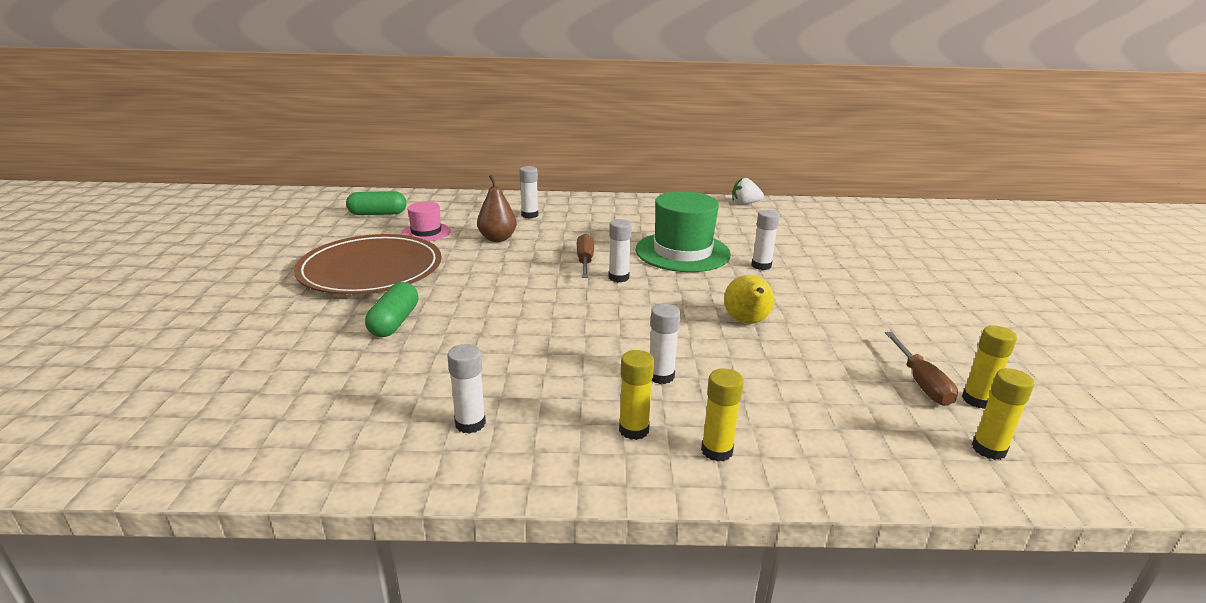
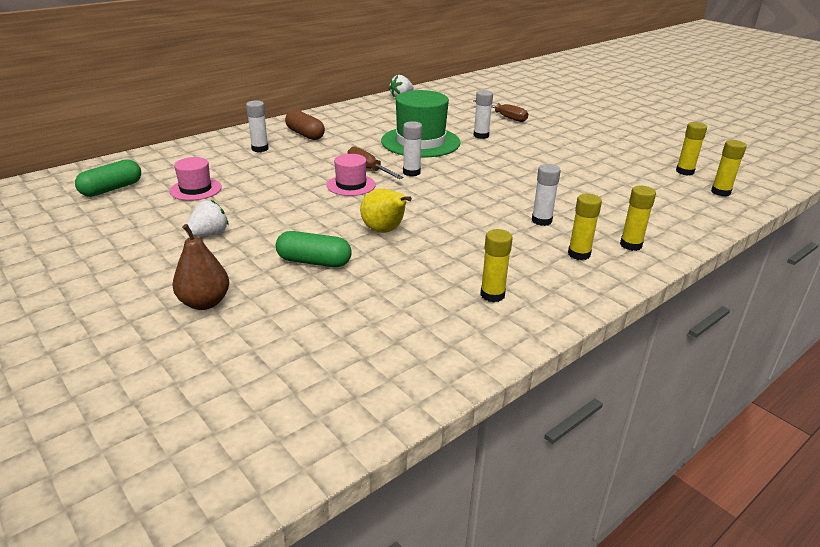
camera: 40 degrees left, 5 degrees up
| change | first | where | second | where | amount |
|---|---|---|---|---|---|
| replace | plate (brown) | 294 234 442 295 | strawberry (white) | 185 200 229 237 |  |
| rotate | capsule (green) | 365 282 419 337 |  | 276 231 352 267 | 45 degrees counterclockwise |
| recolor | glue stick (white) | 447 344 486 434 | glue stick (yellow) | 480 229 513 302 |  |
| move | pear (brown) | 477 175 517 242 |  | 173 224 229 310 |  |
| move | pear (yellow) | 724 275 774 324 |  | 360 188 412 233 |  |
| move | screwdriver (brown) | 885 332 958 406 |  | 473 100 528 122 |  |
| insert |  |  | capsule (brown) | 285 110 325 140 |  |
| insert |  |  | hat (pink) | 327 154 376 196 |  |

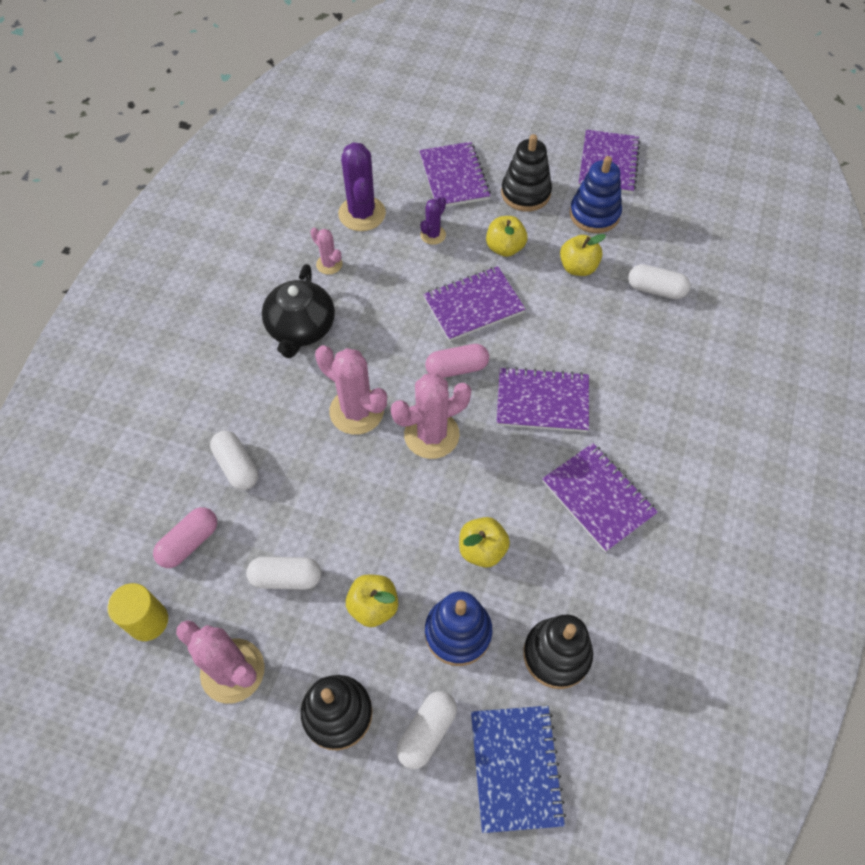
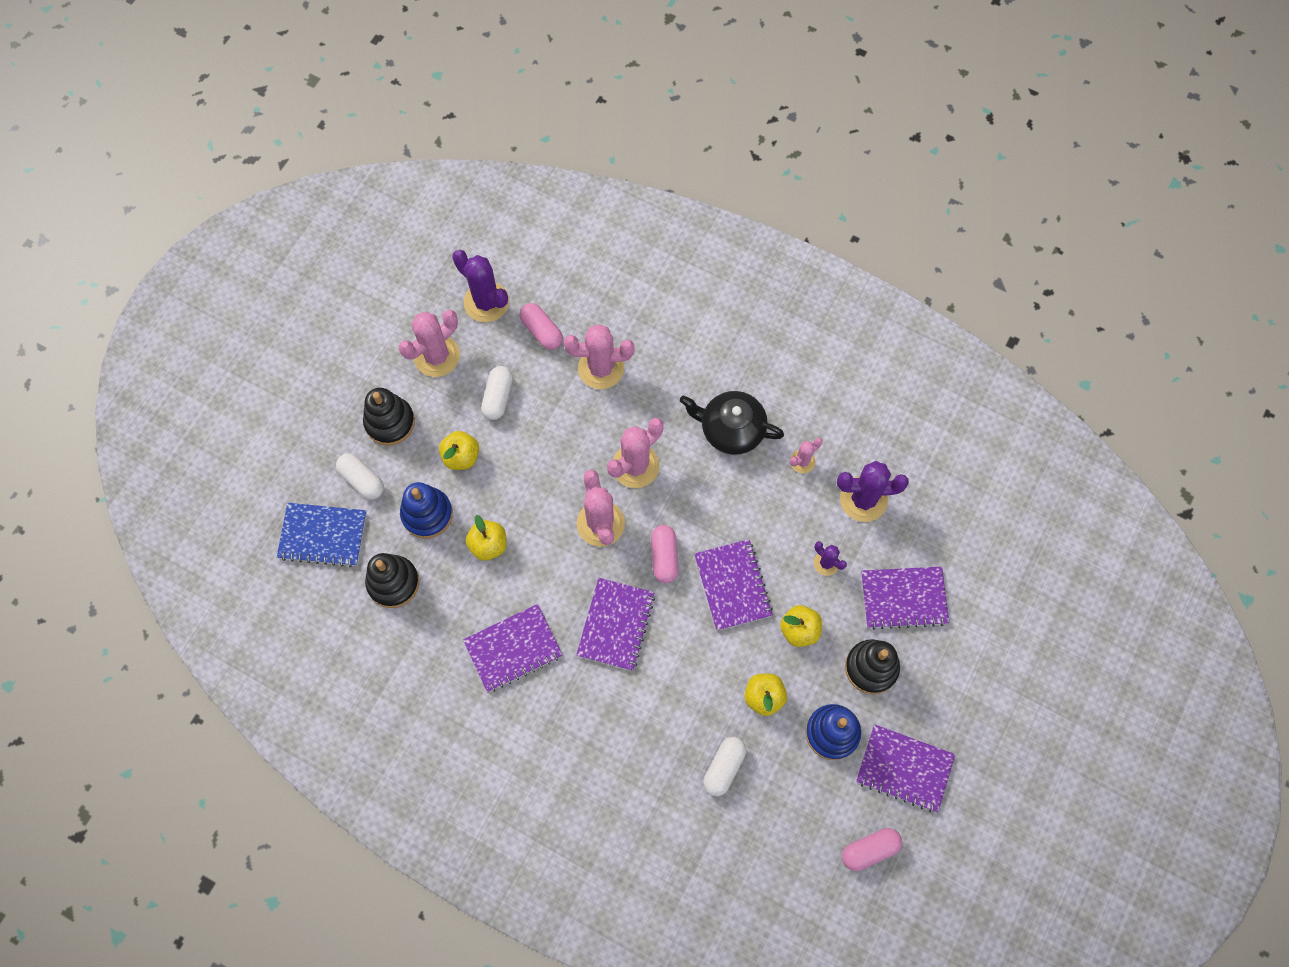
camera: 100 degrees right, 10 degrees up
| change | first | where | second | where | amount |
|---|---|---|---|---|---|
| replace | cylinder (yellow) | 107 583 168 641 | cactus (purple) | 452 250 509 322 |  |
| replace | capsule (white) | 210 431 258 490 | cactus (pink) | 564 324 634 389 |  |
| insert |  |  | capsule (pink) | 842 828 902 871 |  |

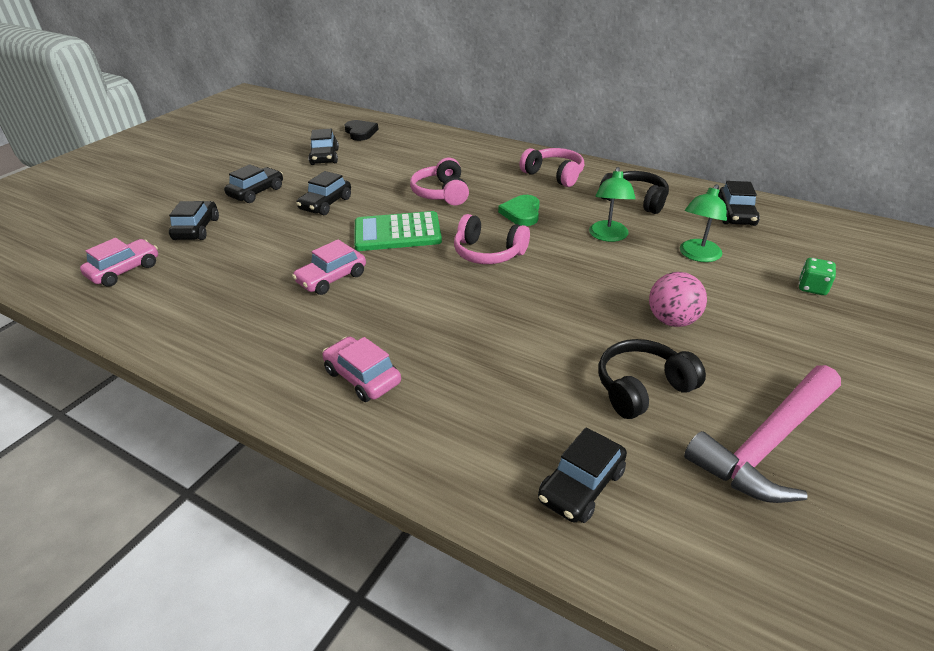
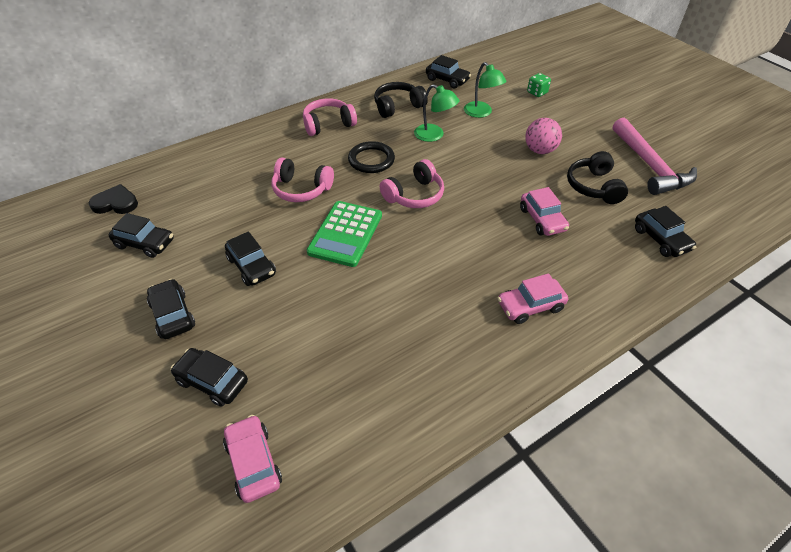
camera: 65 degrees left, 10 degrees up
| change | first | where | second | where | amount |
|---|---|---|---|---|---|
| move | car (pink) | 292 239 366 295 |  | 520 187 569 236 |  |
| replace | heart (green) | 498 195 540 226 | ring (black) | 348 141 395 173 |  |

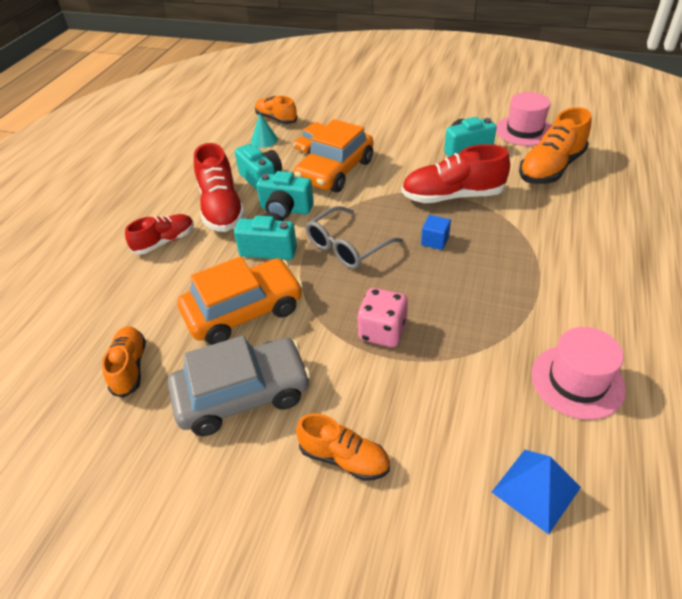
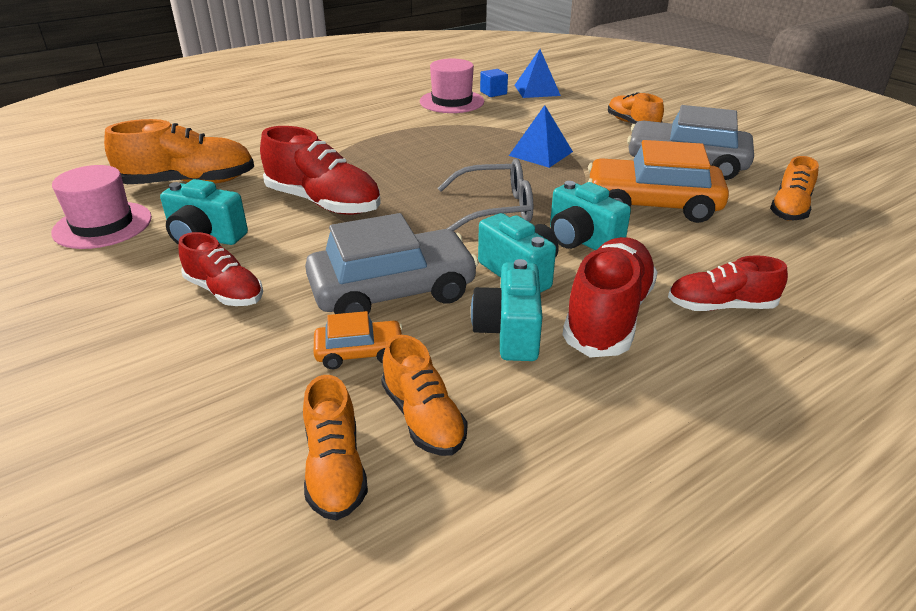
camera: 145 degrees left, 10 degrees down
| change | first | where | second | where | amount |
|---|---|---|---|---|---|
| replace | cone (turquoise) | 251 114 278 148 | shoe (orange) | 381 335 467 456 |  |
| recolor | car (orange) | 294 119 373 192 | car (grey) | 305 213 479 314 |  |
| replace | dice (pink) | 357 288 408 347 | pyramid (blue) | 509 105 573 168 |  |
| move | cube (blue) | 421 215 451 250 |  | 480 69 508 97 |  |
| insert |  |  | shoe (red) | 179 232 263 306 |  |

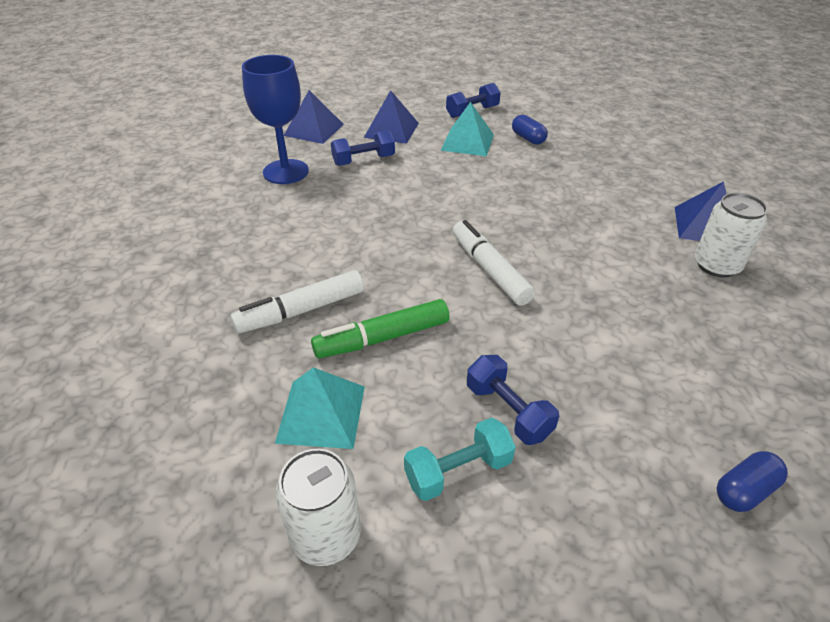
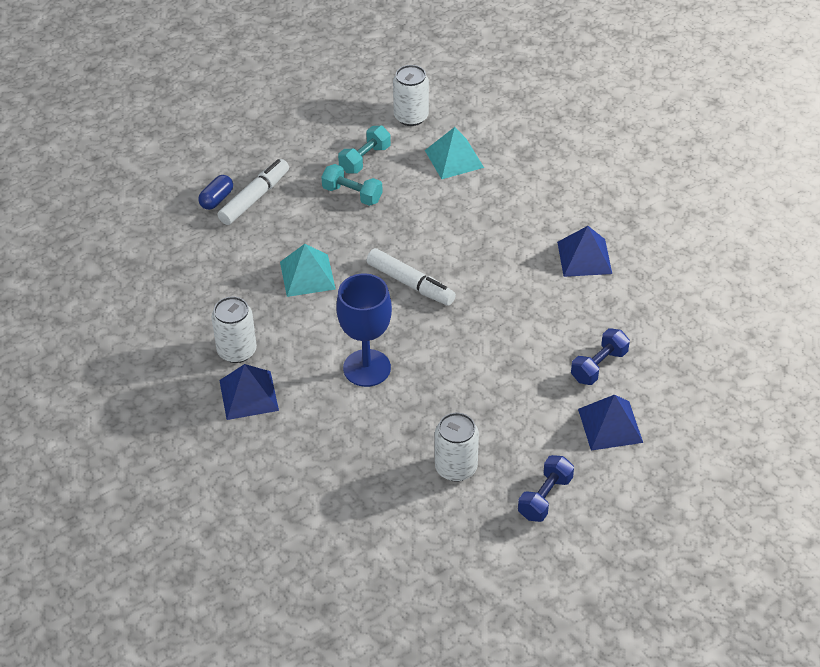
camera: 155 degrees right, 5 degrees up
| change | first | where | second | where | amount |
|---|---|---|---|---|---|
| move | marker (white) | 231 270 364 333 |  | 218 159 289 225 |  |
| move | goblet (blue) | 242 55 309 184 |  | 336 274 392 387 |  |
| move | pyramid (blue) | 284 90 343 144 |  | 557 226 612 277 |  |
| delete | marker (green) | 311 299 450 358 |  |  |  |
| move | pyramid (turquoise) | 441 102 494 156 |  | 280 244 336 297 |  |
| recolor | dumbbell (blue) | 467 355 559 445 | dumbbell (turquoise) | 321 164 383 206 |  |
| replace | capsule (blue) | 512 115 548 145 | can (white) | 435 413 479 482 |  |

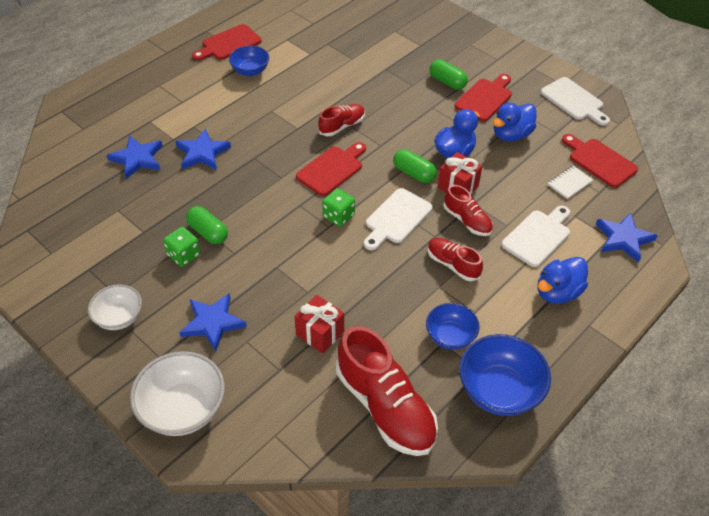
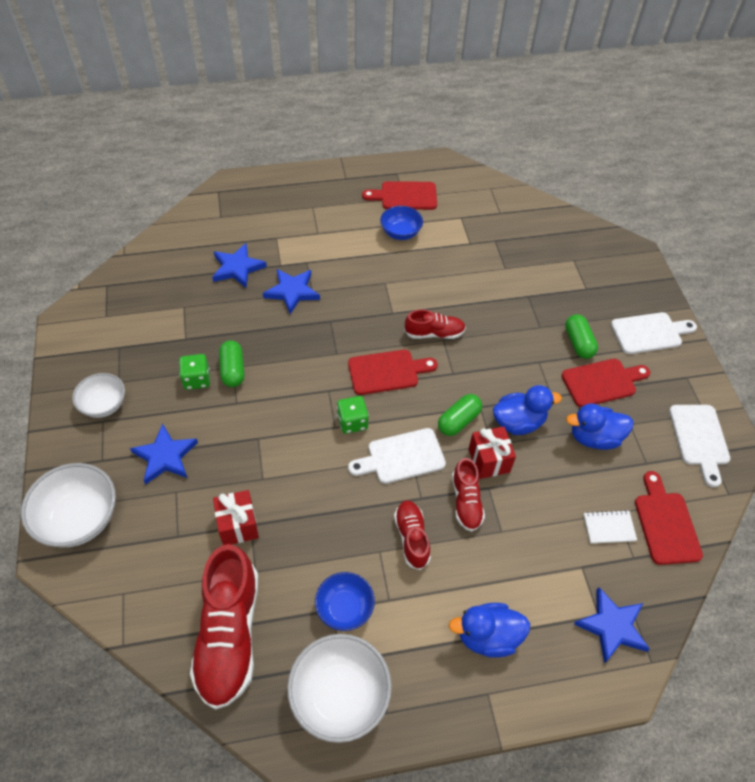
camera: 35 degrees right, 5 degrees up
| change | first | where | second | where | amount |
|---|---|---|---|---|---|
| rotate | capsule (green) | 393 149 437 183 |  | 438 394 482 436 | 60 degrees clockwise |
| recolor | bowl (blue) | 459 334 551 416 | bowl (white) | 287 634 392 743 |  |
| move | cutting board (white) | 502 205 570 267 |  | 611 312 697 354 |  |

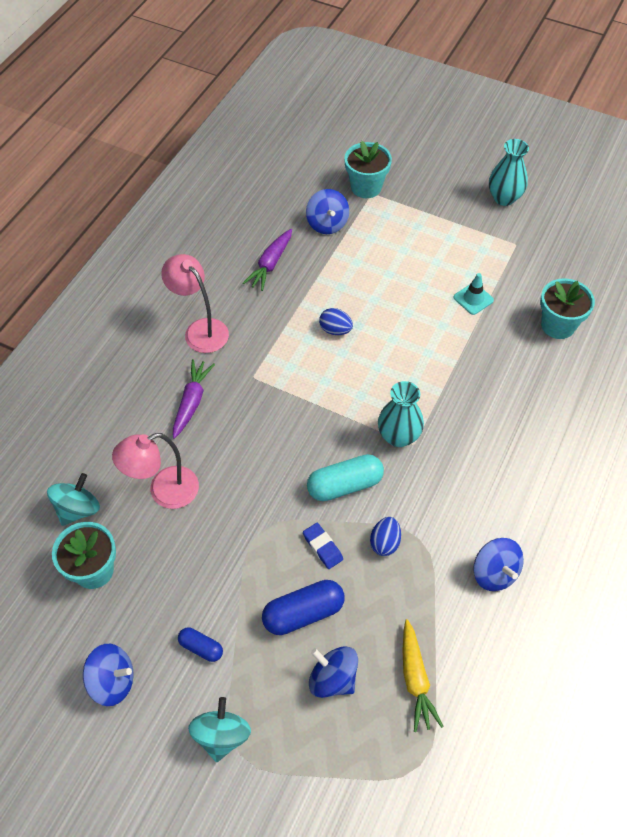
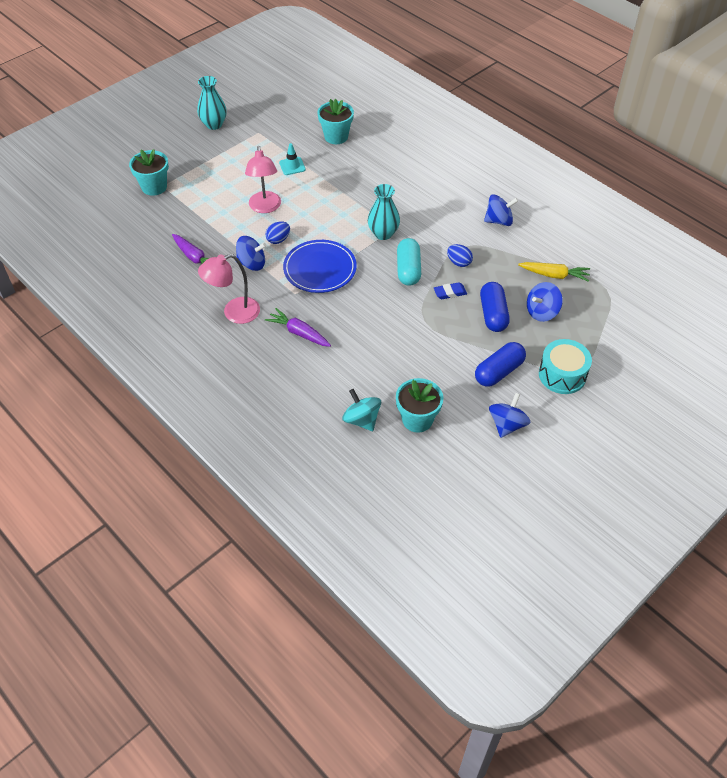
camera: 70 degrees left, 5 degrees down
| change | first | where | second | where | amount |
|---|---|---|---|---|---|
| move | lamp (pink) | 112 433 199 509 |  | 245 146 281 213 |  |
| resize | capsule (blue) | 178 627 223 662 |  | 475 342 526 387 | x1.77 |
| replace | spinning top (turquoise) | 188 697 251 762 | drum (turquoise) | 539 339 592 394 |  |
| move | spinning top (blue) | 306 189 349 234 |  | 236 236 266 271 |  |
| insert |  |  | plate (blue) | 283 240 357 293 |  |

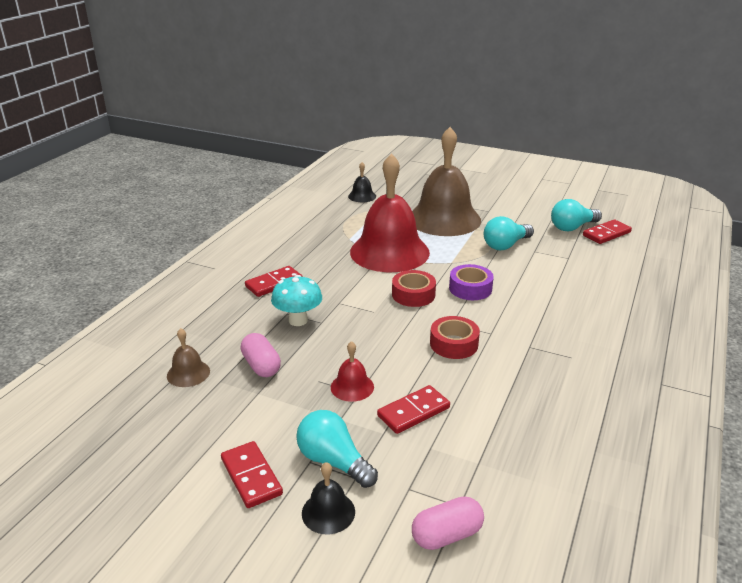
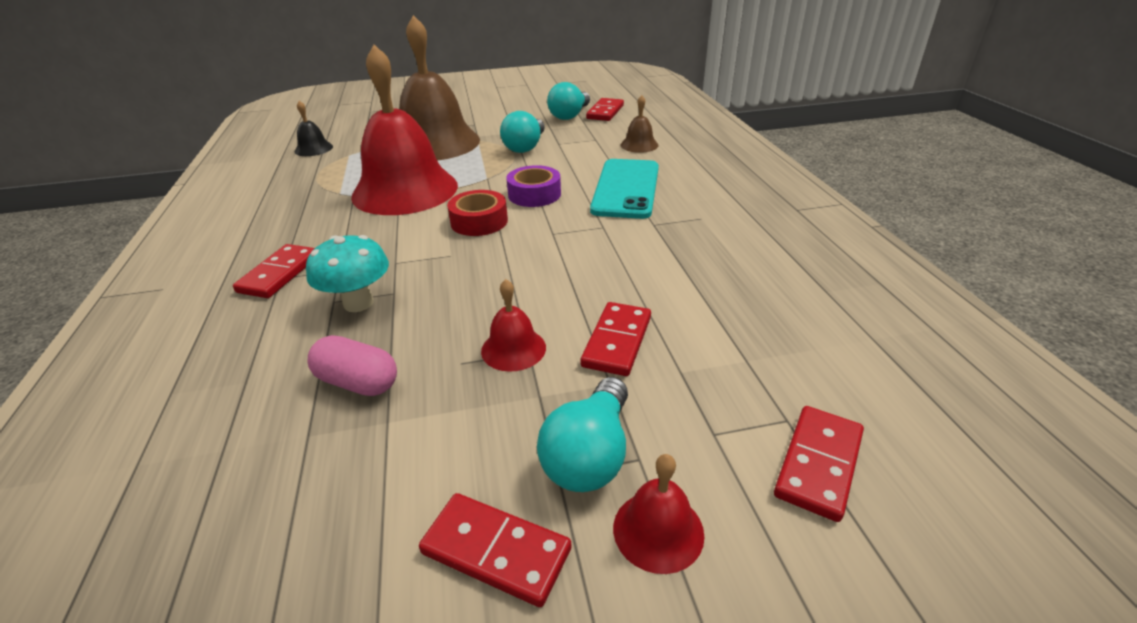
camera: 35 degrees left, 5 degrees up
| change | first | where | second | where | amount |
|---|---|---|---|---|---|
| move | bell (brown) | 167 328 210 387 |  | 620 95 658 153 |  |
| rotate | light bulb (turquoise) | 296 410 378 488 |  | 537 377 628 492 | 75 degrees counterclockwise |
| recolor | bell (black) | 302 462 355 534 | bell (red) | 613 454 704 574 |  |
| replace | capsule (pink) | 412 497 484 550 | domino (red) | 774 406 864 522 |  |
| delete | tape (red) | 430 316 480 359 |  |  |  |
| insert |  |  | phone (turquoise) | 590 159 659 219 |  |

